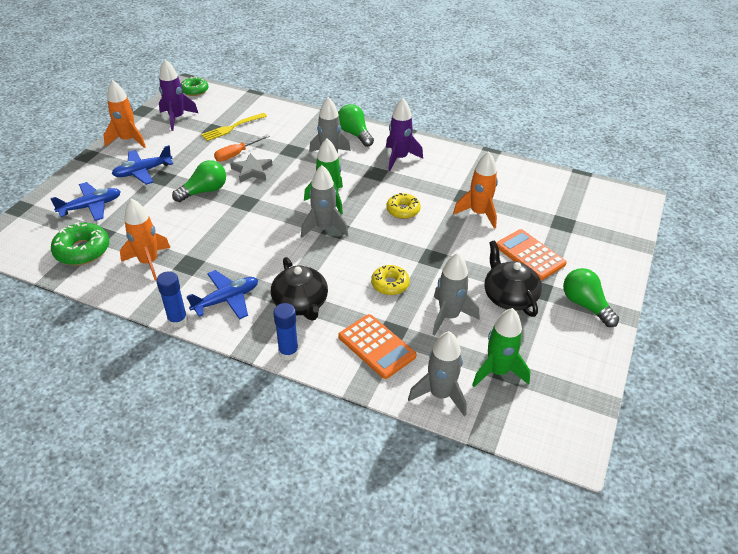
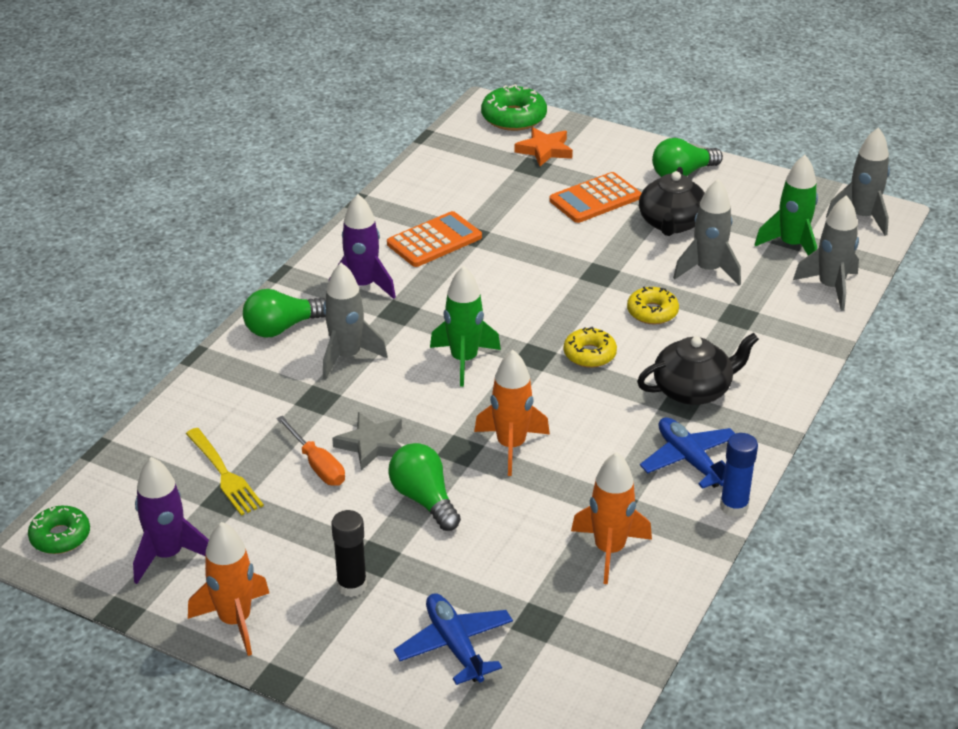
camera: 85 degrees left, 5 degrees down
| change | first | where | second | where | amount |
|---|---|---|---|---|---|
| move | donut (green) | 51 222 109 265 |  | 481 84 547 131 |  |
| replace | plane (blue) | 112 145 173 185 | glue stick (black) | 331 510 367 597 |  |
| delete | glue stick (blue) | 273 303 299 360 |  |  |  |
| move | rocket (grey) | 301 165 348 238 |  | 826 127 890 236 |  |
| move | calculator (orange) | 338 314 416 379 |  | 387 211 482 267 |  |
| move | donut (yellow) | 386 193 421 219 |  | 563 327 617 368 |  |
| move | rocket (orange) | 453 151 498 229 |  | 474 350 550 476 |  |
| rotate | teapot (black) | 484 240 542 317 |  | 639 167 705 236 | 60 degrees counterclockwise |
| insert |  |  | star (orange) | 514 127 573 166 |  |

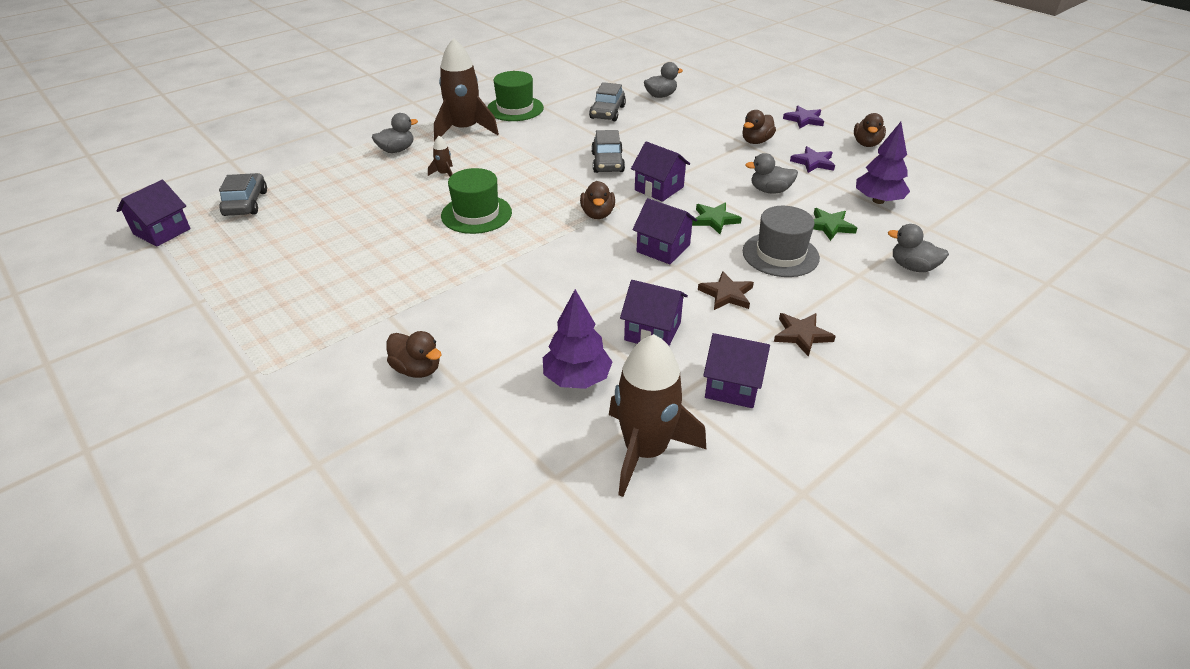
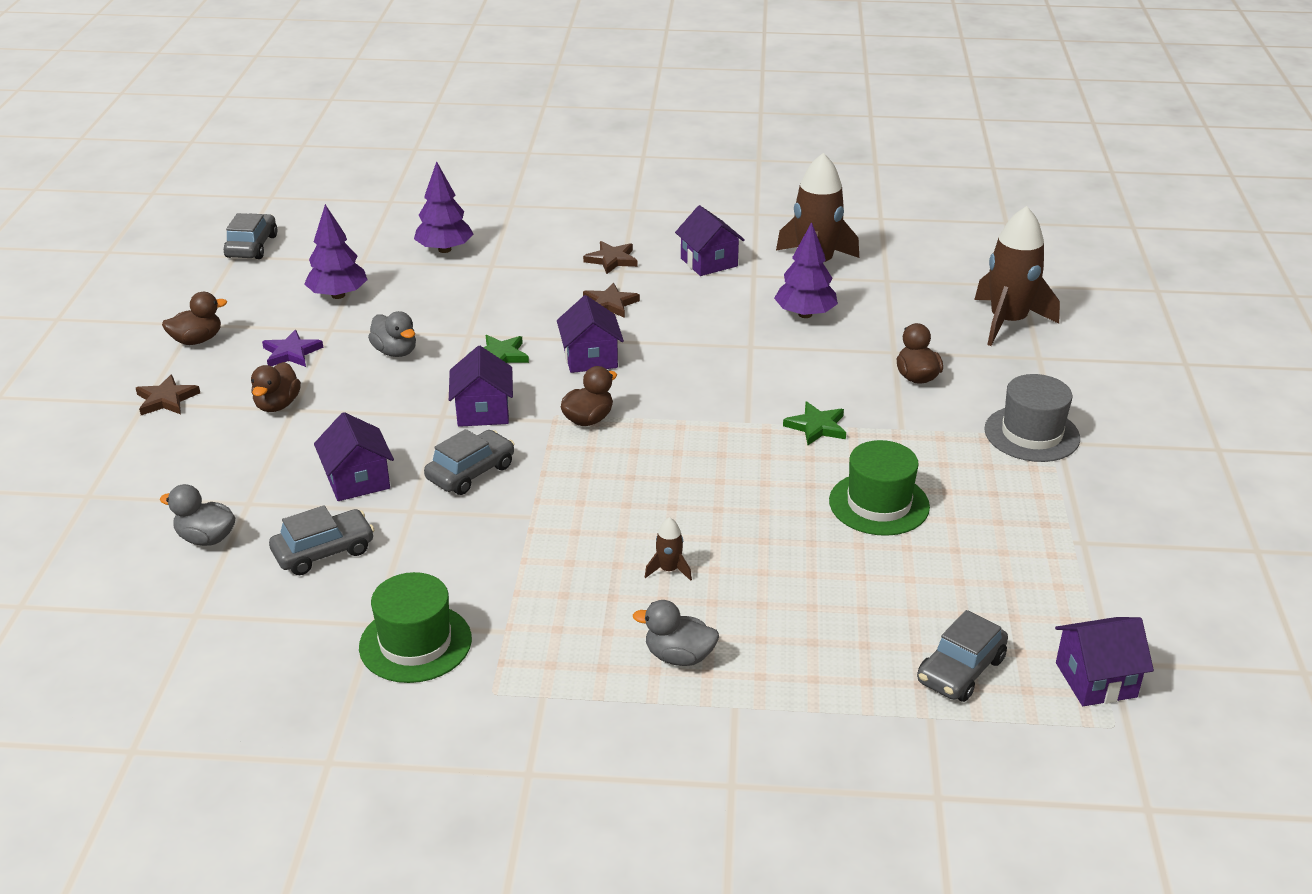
camera: 135 degrees left, 5 degrees down
| change | first | where | second | where | amount |
|---|---|---|---|---|---|
| move | rocket (brown) | 434 38 499 141 |  | 974 206 1060 346 |  |
| move | hat (green) | 441 168 512 234 |  | 829 440 930 536 |  |
| move | house (purple) | 620 280 688 346 |  | 314 412 394 501 |  |
| rotate | duck (brown) | 742 110 776 144 |  | 251 362 301 412 | 105 degrees clockwise |
| move | hat (grey) | 743 206 820 277 |  | 984 374 1080 462 |  |
| recolor | star (purple) | 783 106 824 129 | star (brown) | 136 375 200 415 |  |
| move | star (green) | 813 208 857 241 |  | 783 401 846 445 |  |
| replace | duck (grey) | 888 224 949 272 | tree (purple) | 414 161 473 253 |  |
| insert |  |  | car (grey) | 224 213 278 259 |  |

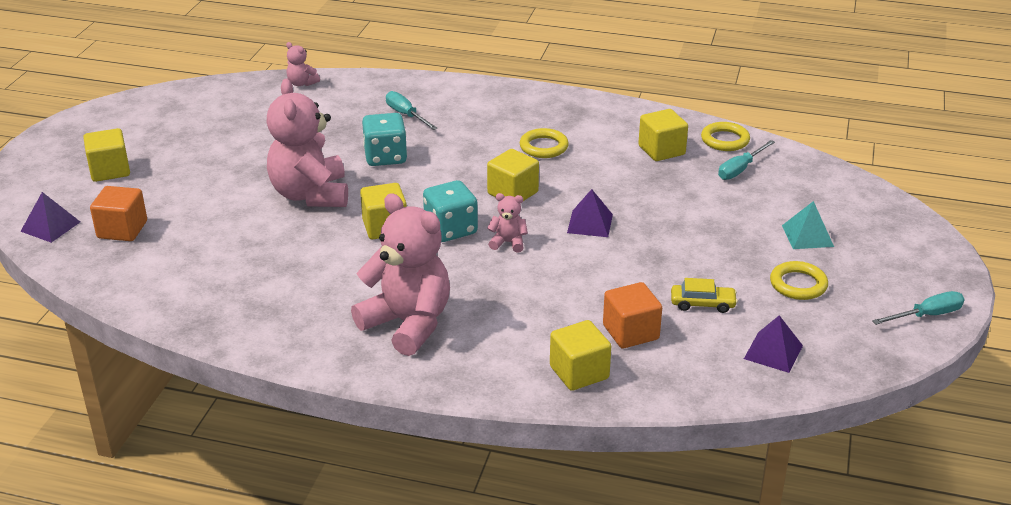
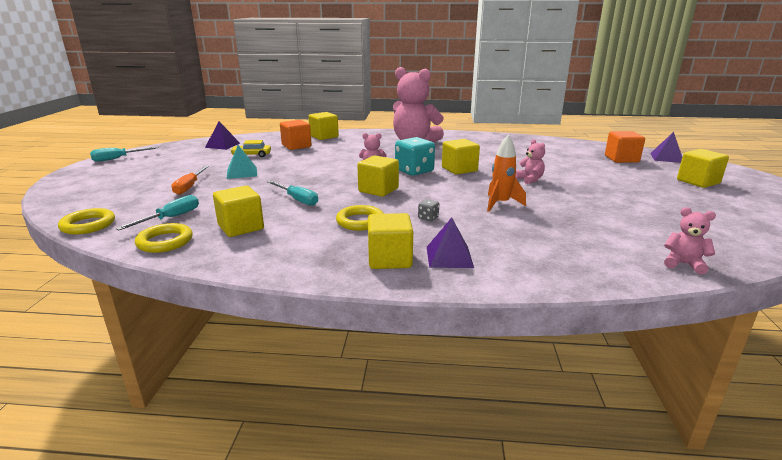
camera: 170 degrees right, 10 degrees down
| change | first | where | second | where | amount |
|---|---|---|---|---|---|
| resize | teddy bear (pink) | 266 79 348 207 |  | 515 139 545 184 | x0.43 |
| replace | dice (turquoise) | 362 113 407 166 | rocket (orange) | 487 135 526 212 |  |
| move | screwdriver (turquoise) | 386 91 437 130 |  | 268 181 318 206 |  |
| move | pyramid (purple) | 567 189 613 237 |  | 427 218 474 268 |  |
| move | ring (yellow) | 770 261 828 300 |  | 58 208 115 235 |  |
| move | pyramid (turquoise) | 782 201 834 249 |  | 227 145 257 179 |  |
| insert |  |  | screwdriver (orange) | 171 166 209 195 |  |
| insert |  |  | cube (yellow) | 368 213 413 269 |  |
| insert |  |  | dice (grey) | 418 199 439 221 |  |

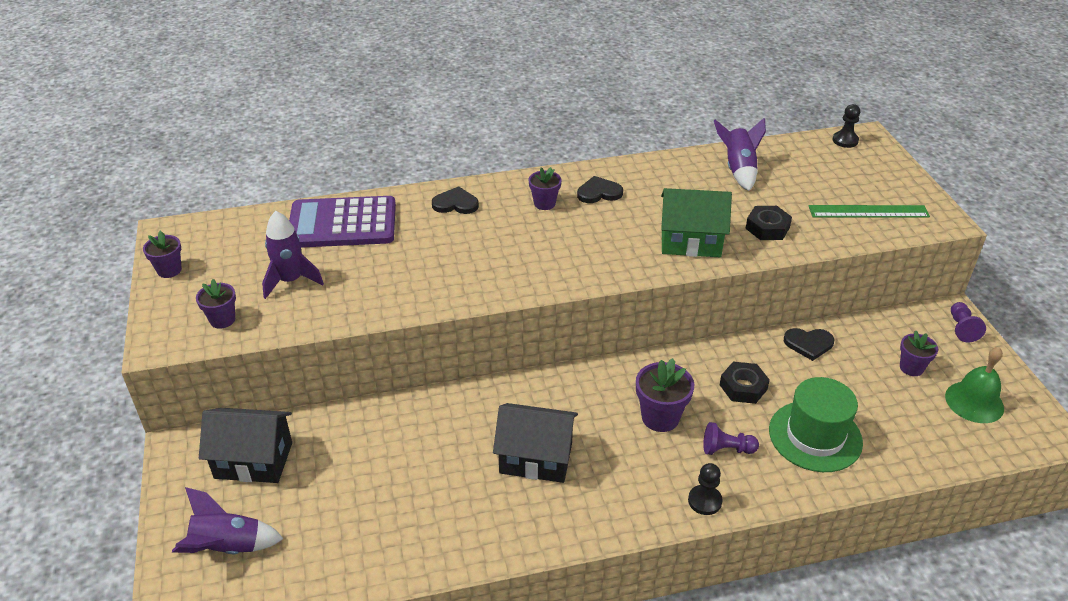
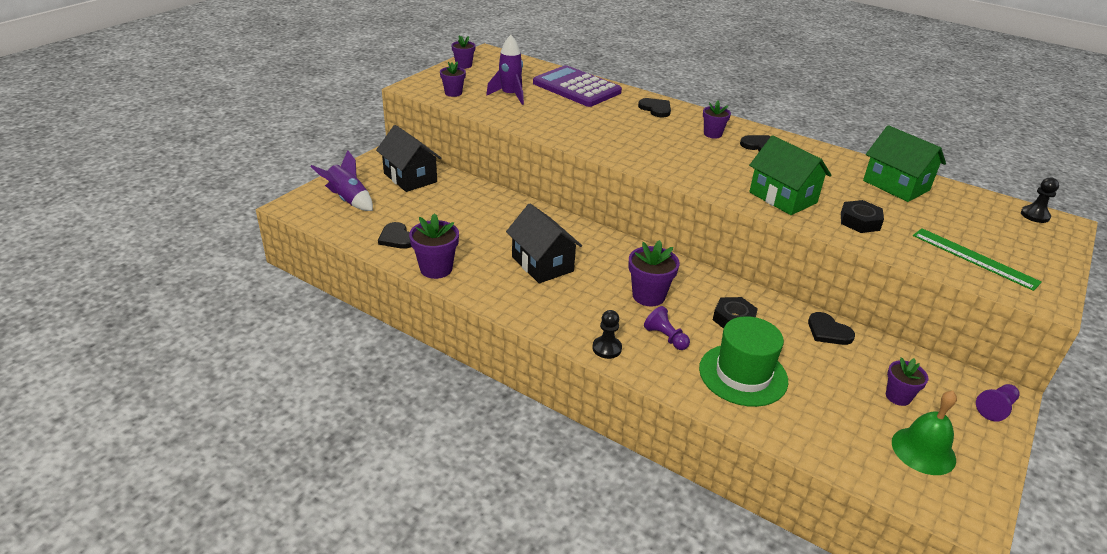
camera: 45 degrees right, 5 degrees down
| change | first | where | second | where | amount |
|---|---|---|---|---|---|
| replace | rocket (purple) | 714 118 766 191 | house (green) | 863 125 946 202 |  |
| insert |  |  | heart (black) | 378 222 411 249 |  |
| insert |  |  | flower pot (purple) | 409 213 459 279 |  |

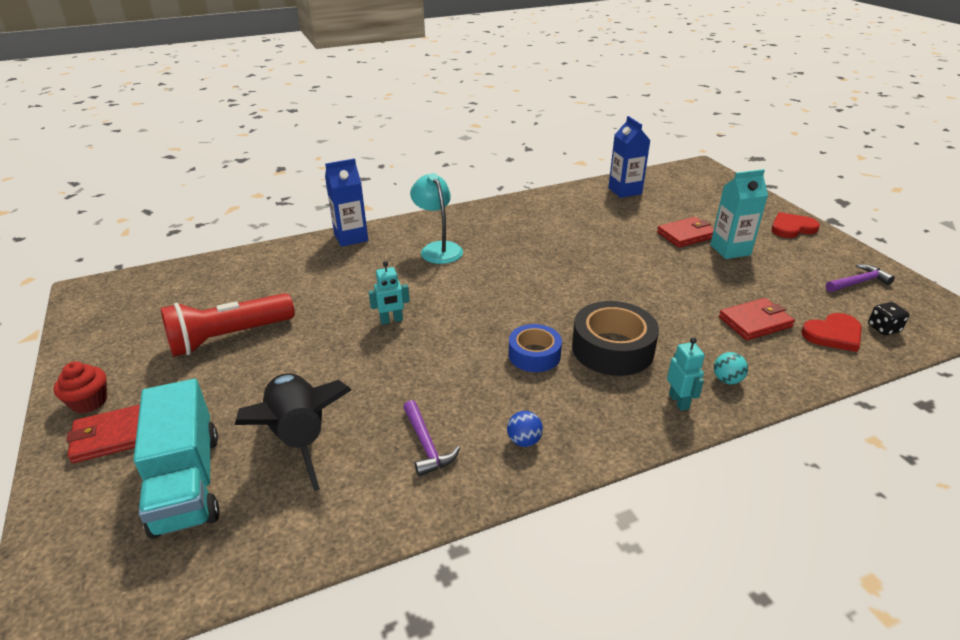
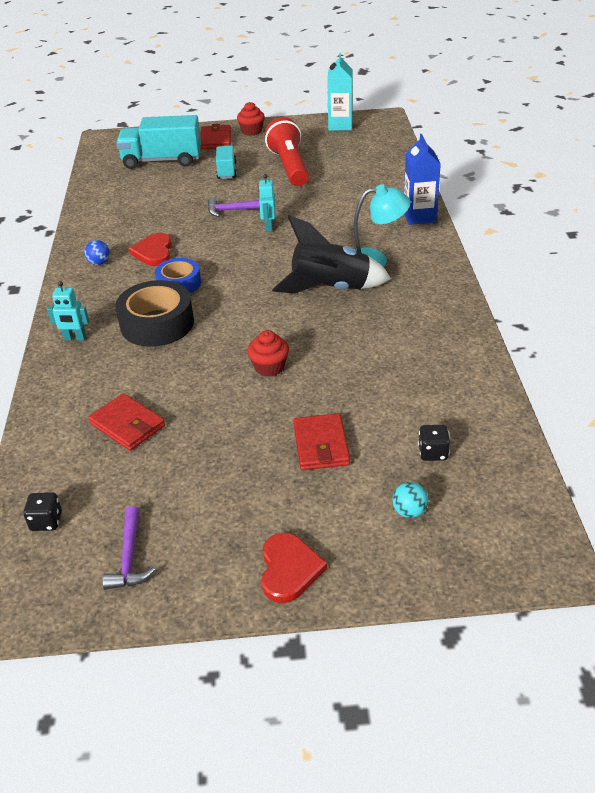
camera: 110 degrees right, 5 degrees up
| change | first | where | second | where | amount |
|---|---|---|---|---|---|
| move | rocket (black) | 235 373 351 491 |  | 272 215 391 294 |  |
| move | hammer (purple) | 403 400 460 477 |  | 208 198 259 217 |  |
| delete | carton (blue) | 608 116 651 198 |  |  |  |
| move | carton (turquoise) | 710 169 768 259 |  | 327 53 353 131 |  |
| move | ball (turquoise) | 714 352 748 384 |  | 392 482 429 518 |  |
| rotate | wallet (red) | 719 298 795 340 |  | 88 393 165 451 | 45 degrees counterclockwise |
| move | heart (red) | 801 313 862 352 |  | 129 233 172 266 |  |
| insert |  |  | truck (turquoise) | 216 146 237 179 |  |
| insert |  |  | cupcake (red) | 247 330 289 377 |  |
| insert |  |  | dice (black) | 418 425 450 461 |  |

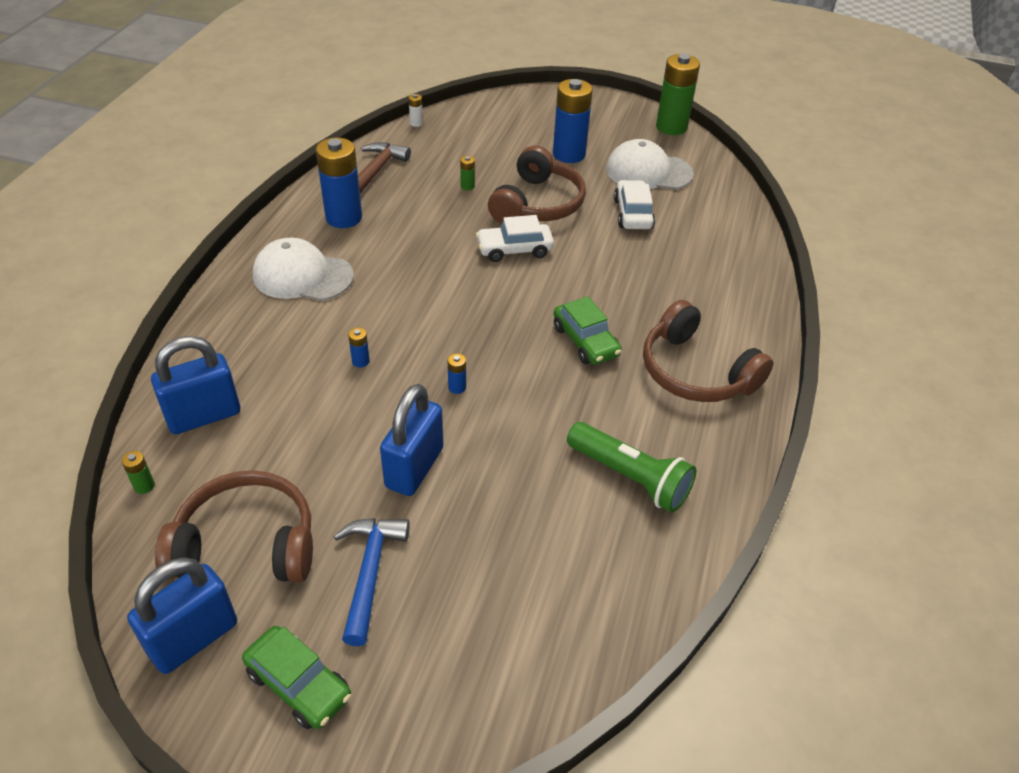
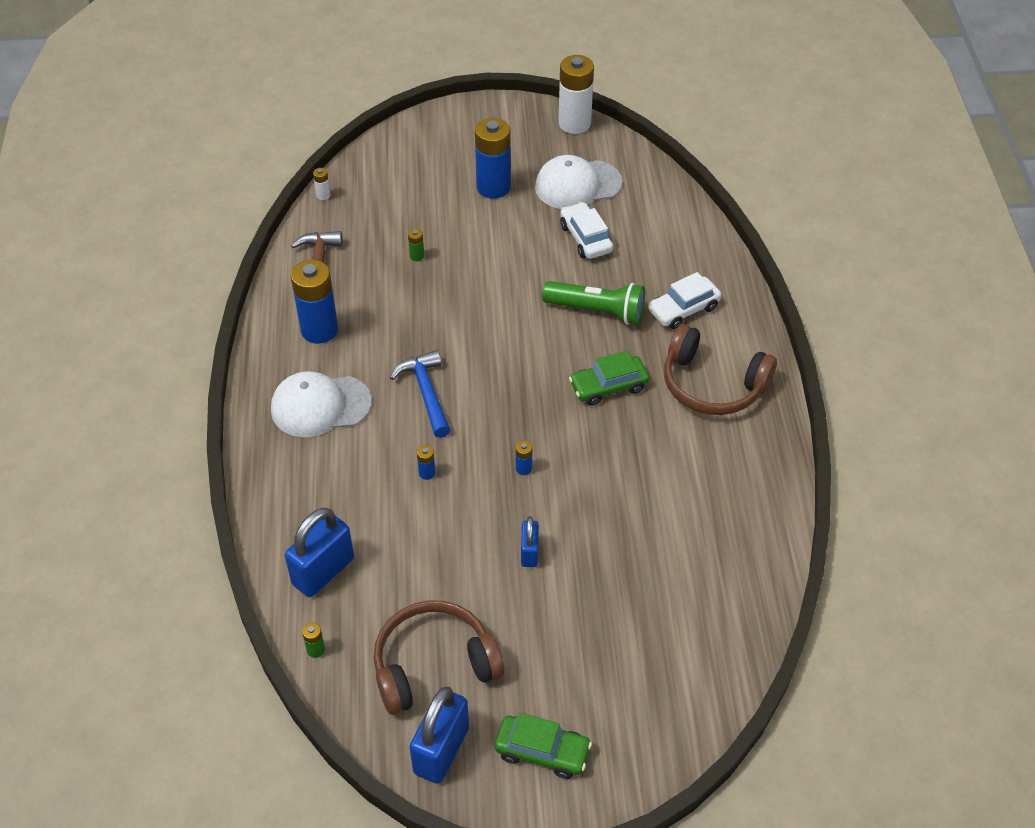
camera: 20 degrees left, 5 degrees up
| change | first | where | second | where | amount |
|---|---|---|---|---|---|
| move | hammer (blue) | 334 518 410 646 |  | 390 350 451 438 |  |
| resize | padlock (blue) | 380 384 443 496 |  | 521 516 539 567 | x0.56 |
| move | car (white) | 476 215 554 262 |  | 648 272 721 329 |  |
| delete | headphones (brown) | 488 145 586 223 |  |  |  |
| rotate | car (green) | 554 296 622 365 |  | 569 351 649 406 | 120 degrees clockwise |
| move | flashlight (green) | 567 422 696 513 |  | 542 281 645 325 |  |
| recolor | battery (green) | 656 54 700 135 | battery (white) | 558 55 594 134 |  |

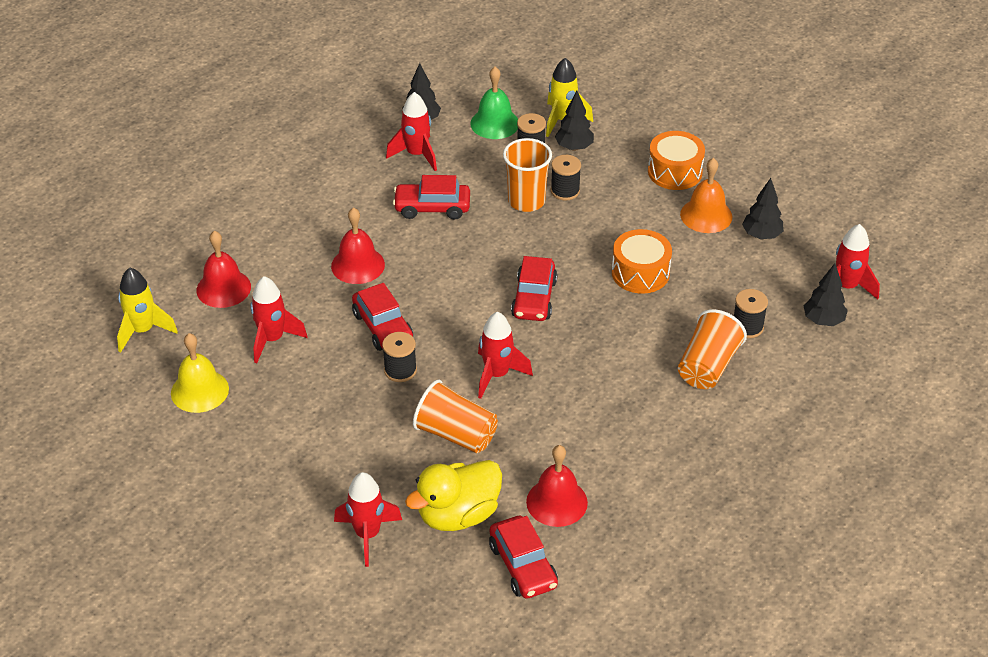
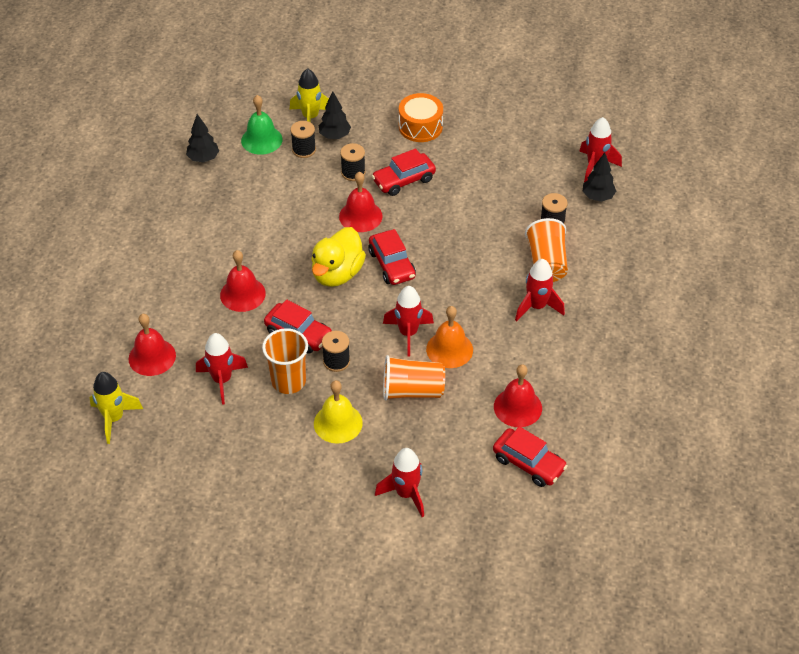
camera: 30 degrees left, 5 degrees up
| change | first | where | second | where | amount |
|---|---|---|---|---|---|
| move | bell (yellow) | 171 333 229 413 |  | 314 380 363 444 |  |
| move | rocket (red) | 386 92 437 171 |  | 515 259 565 321 |  |
| move | car (red) | 393 175 470 220 |  | 372 148 436 196 |  |
| move | duck (yellow) | 405 460 502 531 |  | 311 227 366 287 |  |
| move | cup (orange) | 503 138 552 212 |  | 262 328 308 394 |  |
| delete | drum (orange) | 612 229 672 294 |  |  |  |
| move | bell (orange) | 680 158 732 233 |  | 426 306 473 368 |  |
| delete | tree (black) | 742 178 784 239 |  |  |  |
| insert |  |  | bell (red) | 339 171 383 232 |  |

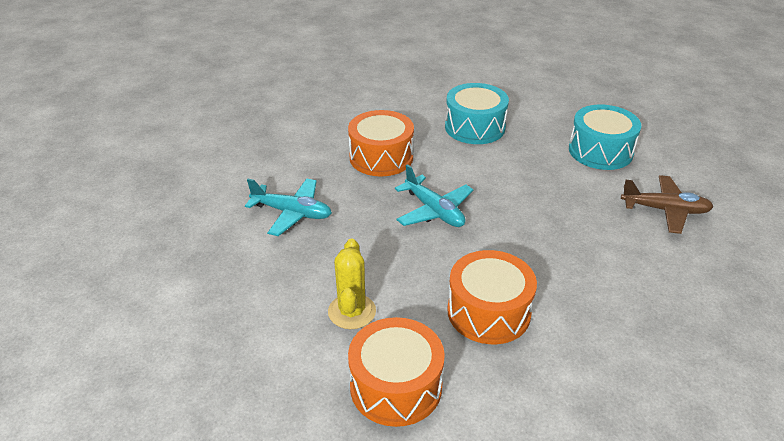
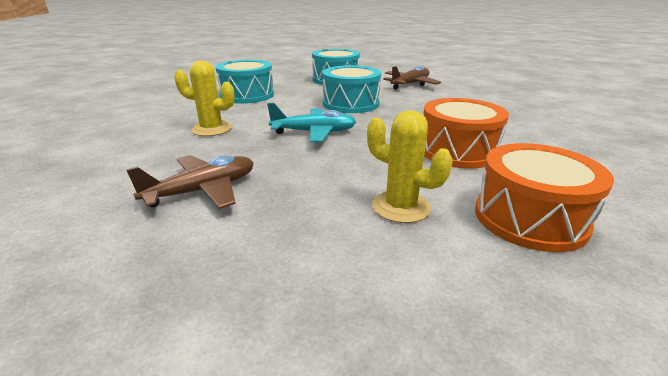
camera: 55 degrees left, 10 degrees down
| change | first | where | second | where | amount |
|---|---|---|---|---|---|
| recolor | plane (turquoise) | 245 178 332 236 | plane (brown) | 126 155 254 209 |  |
| replace | drum (orange) | 348 110 414 176 | cactus (yellow) | 174 61 235 136 |  |
| insert |  |  | drum (turquoise) | 322 65 381 113 |  |

